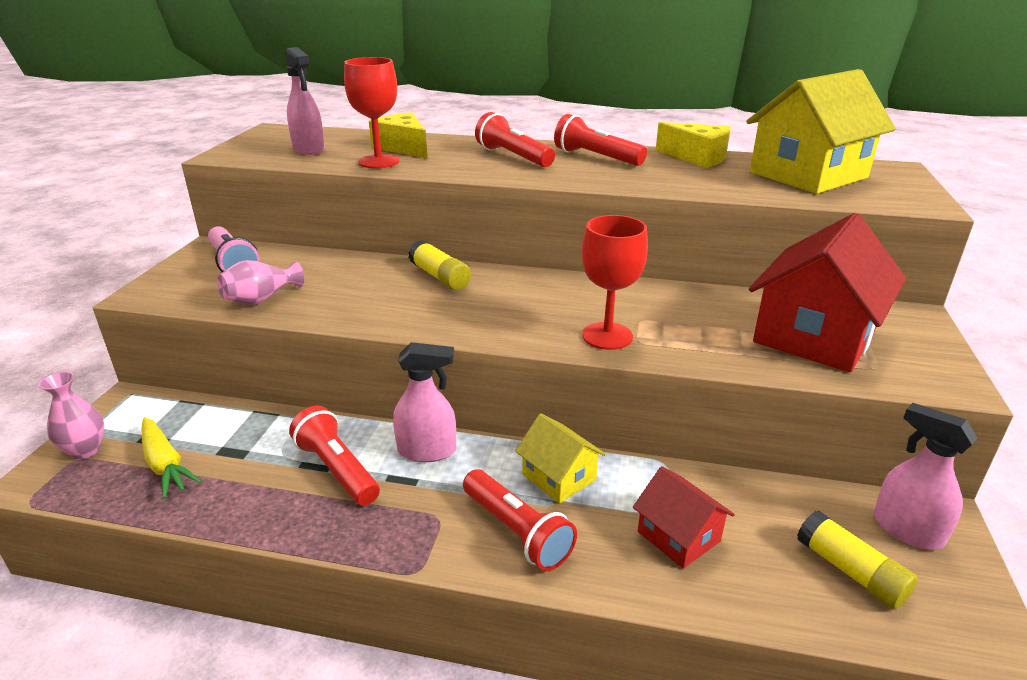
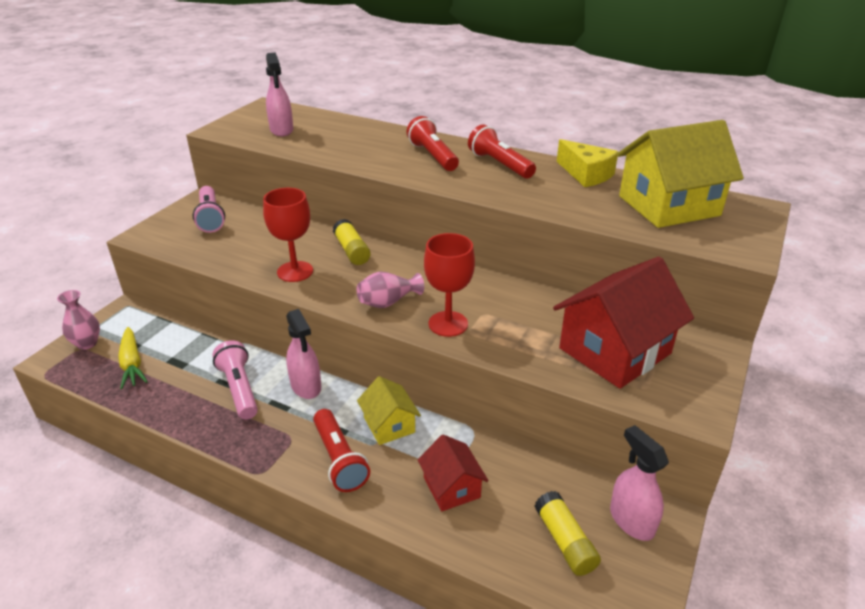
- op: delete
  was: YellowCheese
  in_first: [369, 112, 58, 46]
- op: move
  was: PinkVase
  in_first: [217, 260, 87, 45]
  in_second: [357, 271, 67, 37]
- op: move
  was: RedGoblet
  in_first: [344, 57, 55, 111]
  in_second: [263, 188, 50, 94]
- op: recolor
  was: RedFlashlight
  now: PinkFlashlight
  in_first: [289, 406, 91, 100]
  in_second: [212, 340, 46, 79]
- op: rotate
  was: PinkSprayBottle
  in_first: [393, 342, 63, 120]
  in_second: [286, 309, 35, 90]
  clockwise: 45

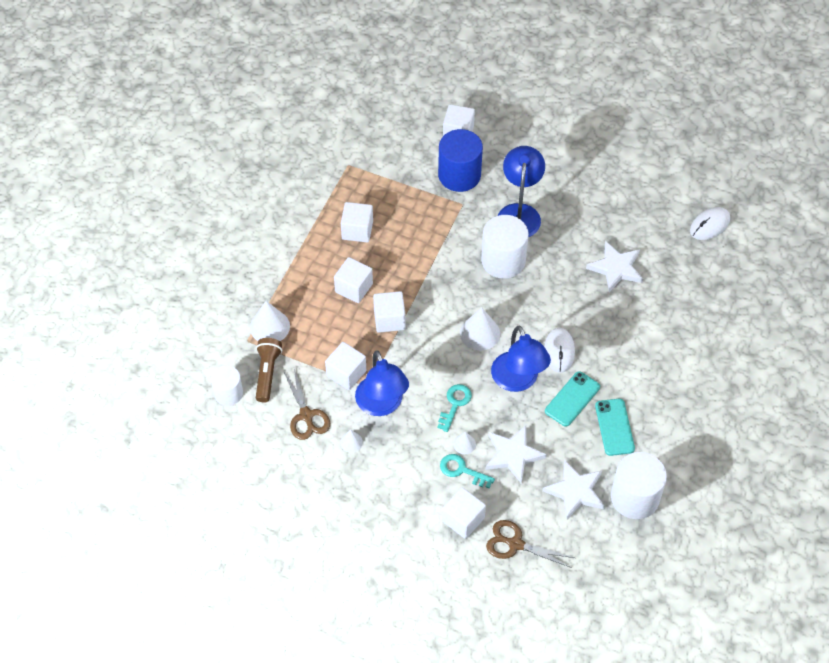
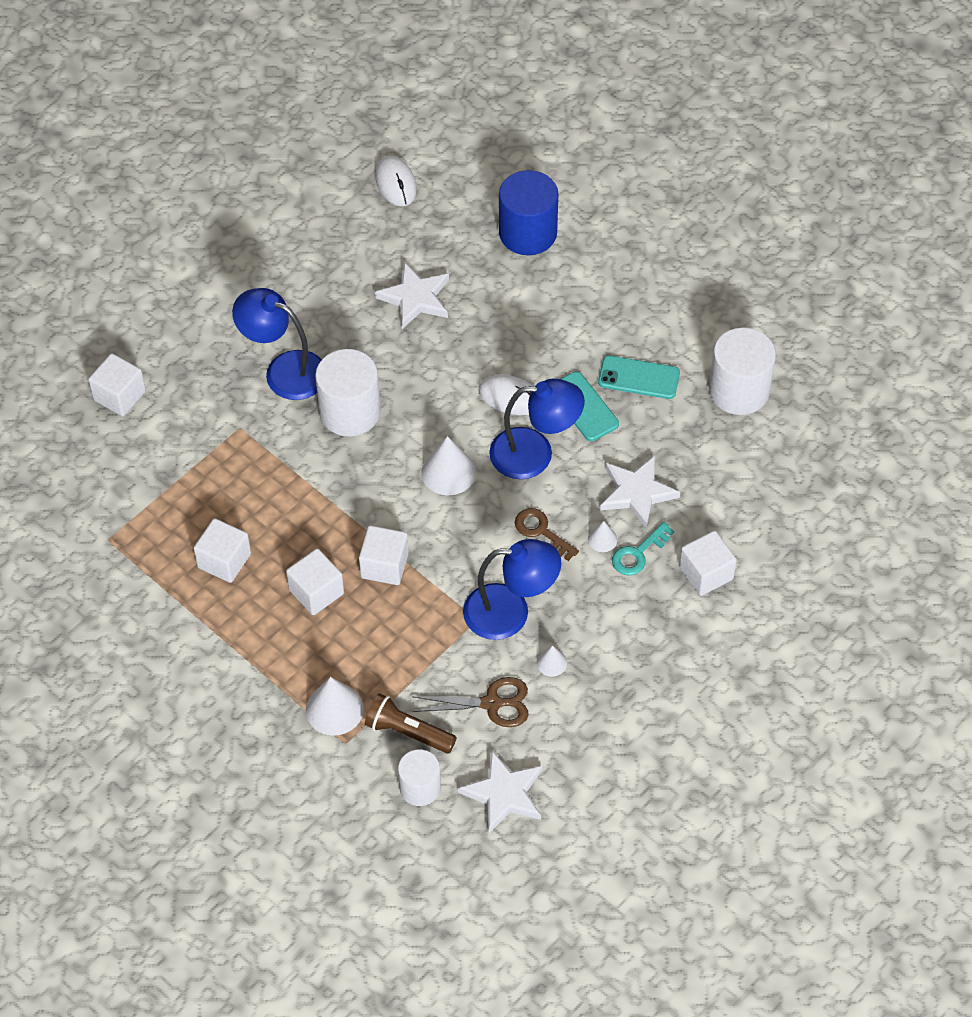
- op: delete
  was: WhiteCube
  in_first: [325, 342, 41, 48]
- op: delete
  was: BrownScissors
  in_first: [486, 520, 89, 48]
- op: move
  was: BlueCylinder
  in_first: [438, 129, 45, 63]
  in_second: [499, 170, 59, 85]
- op: move
  was: WhiteStar
  in_first: [542, 460, 63, 60]
  in_second: [458, 749, 84, 84]
- op: recolor
  was: TurquoiseKey
  now: BrownKey
  in_first: [437, 384, 35, 48]
  in_second: [515, 508, 64, 53]

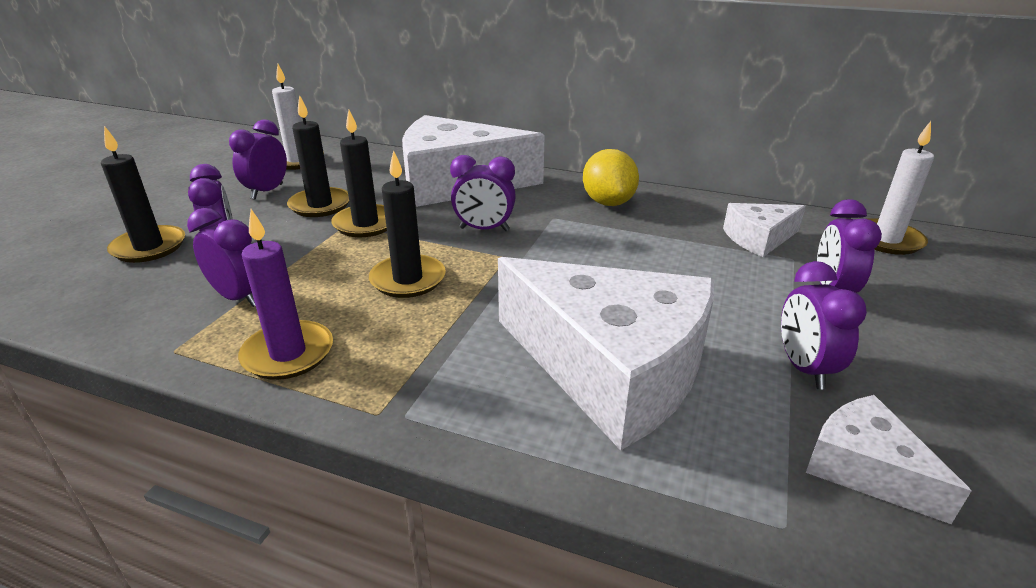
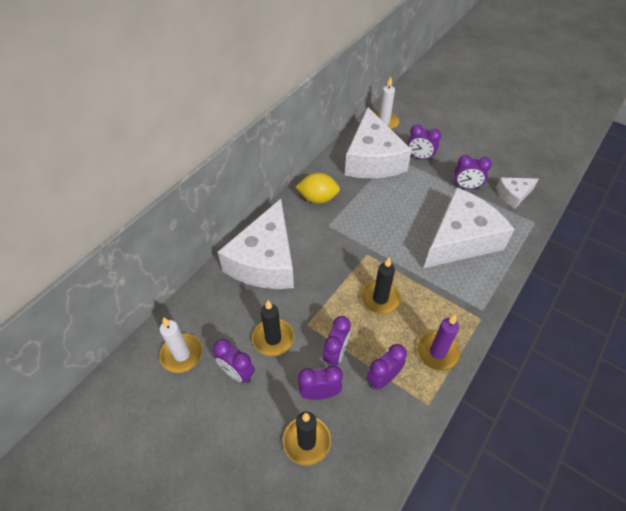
- op: delete
  was: BlackCandle
  in_first: [331, 110, 56, 127]
- op: move
  was: PurpleClock
  in_first: [450, 155, 66, 76]
  in_second: [323, 316, 28, 50]
- op: resize
  was: WhiteCheese
  in_first: [723, 203, 83, 54]
  in_second: [345, 107, 67, 72]
  ratio: 2.09

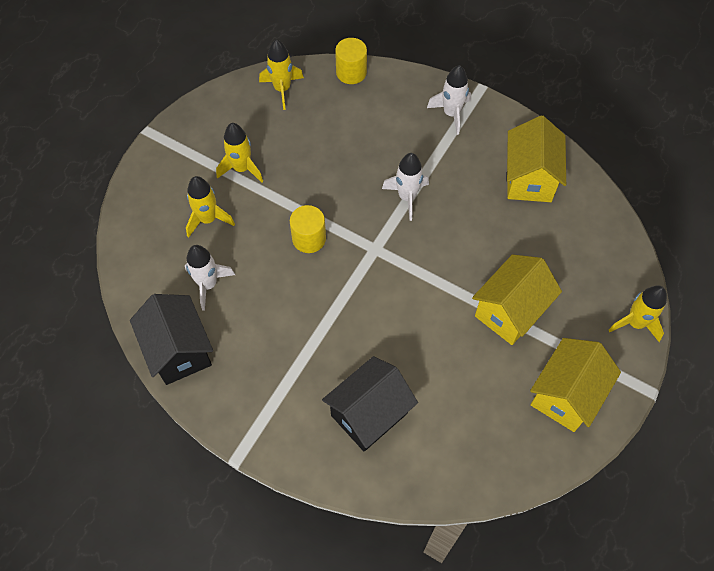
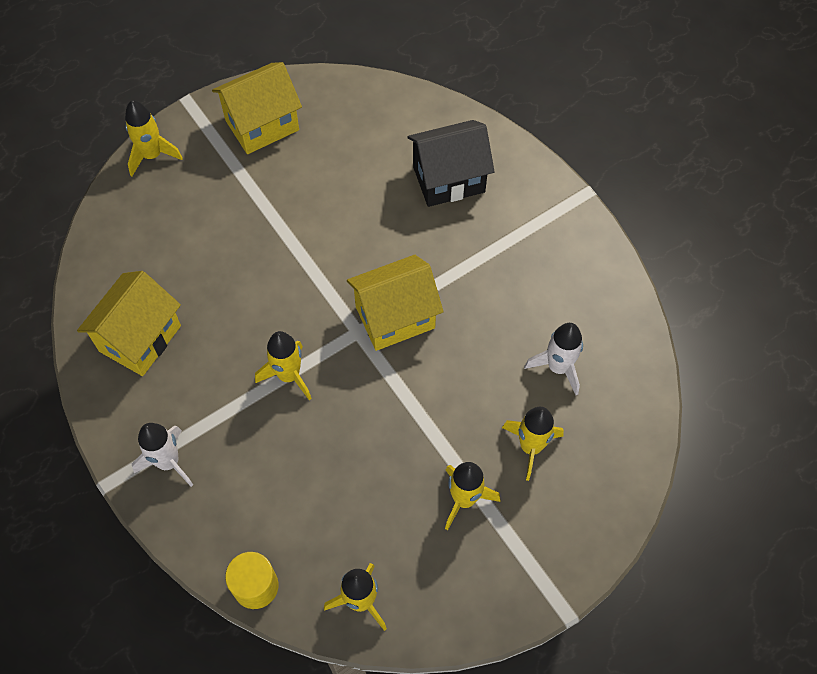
- op: delete
  was: BlackHouse
  in_first: [130, 294, 83, 91]
- op: delete
  was: YellowCylinder
  in_first: [290, 205, 36, 48]
- op: move
  was: YellowHouse
  in_first: [472, 254, 90, 91]
  in_second: [347, 255, 96, 96]
- op: recolor
  was: WhiteRocket
  now: YellowRocket
  in_first: [382, 153, 47, 68]
  in_second: [255, 331, 57, 69]

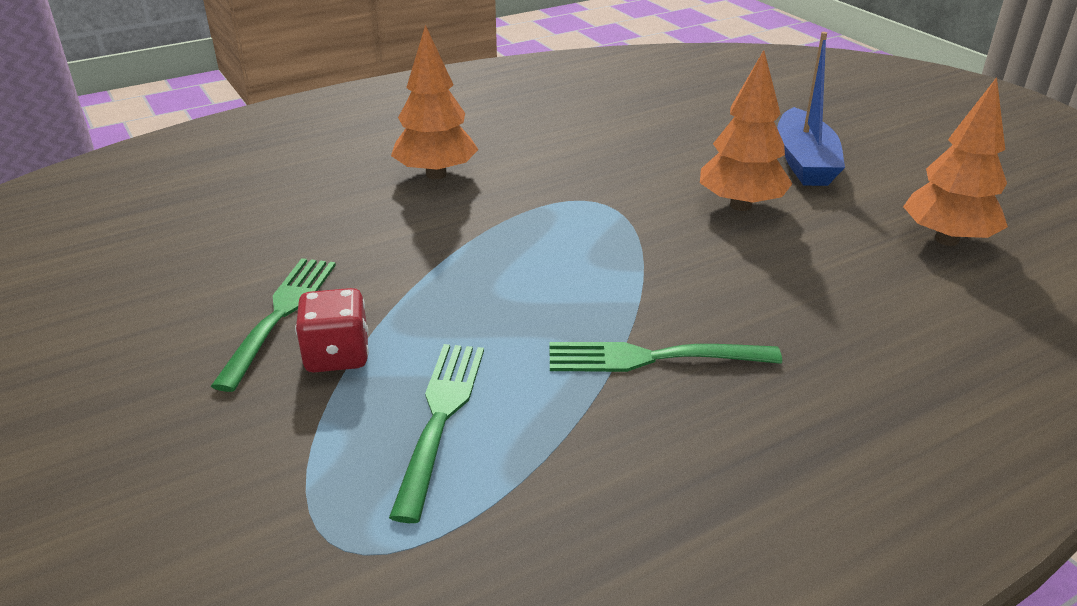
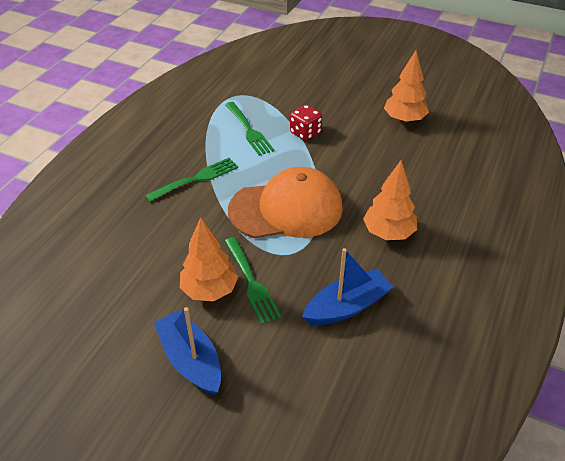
- op: insert
  now: OrangeCap
  in_second: [228, 167, 115, 71]
- op: insert
  now: BlueBoat
  in_second: [302, 248, 91, 77]
- op: move
  was: GreenFork
  in_first: [211, 258, 125, 134]
  in_second: [225, 237, 56, 88]
- op: move
  was: OrangeTree
  in_first: [903, 77, 105, 169]
  in_second: [384, 50, 45, 73]

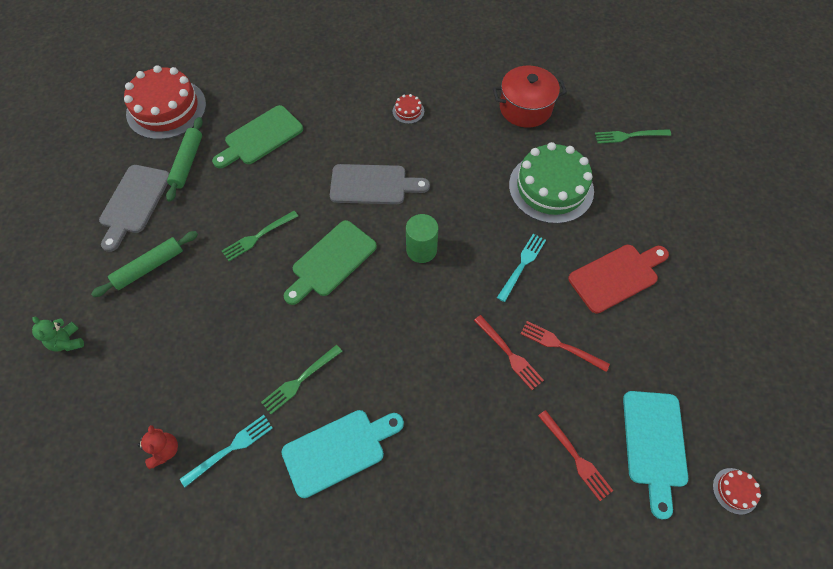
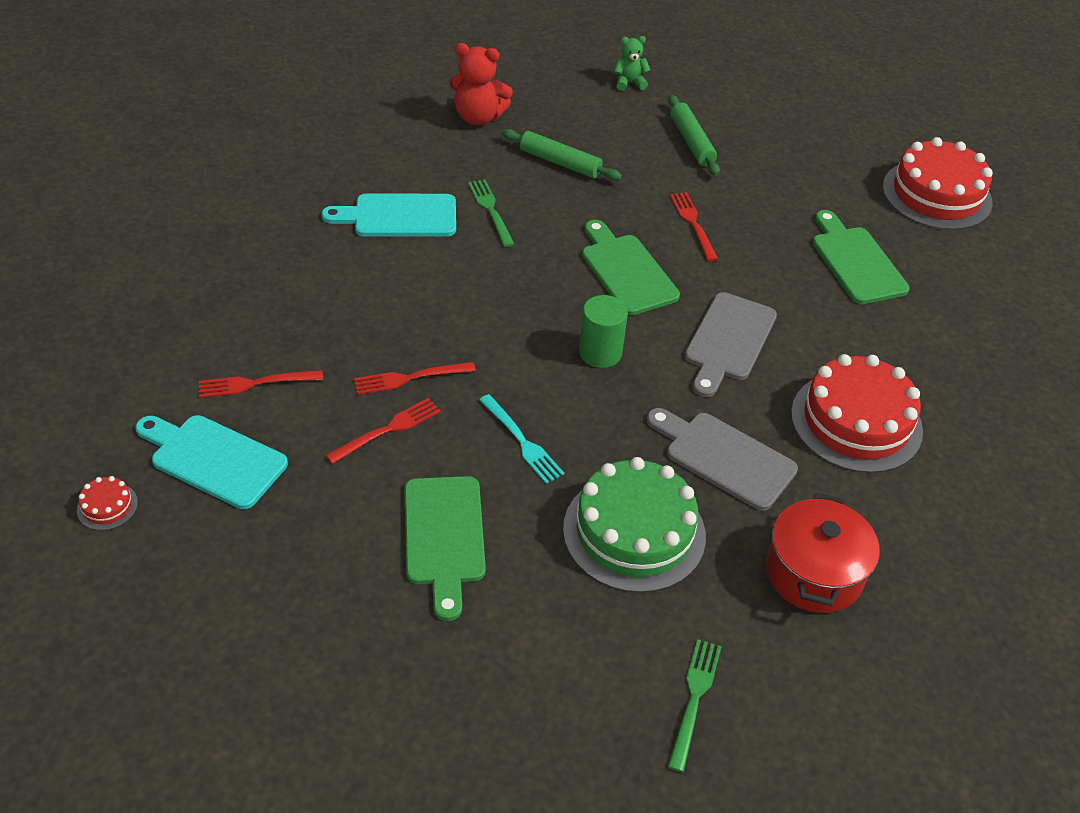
- op: delete
  was: TurquoiseFork
  in_first: [180, 415, 93, 72]
- op: move
  was: GreyCuttingBoard
  in_first: [99, 165, 71, 87]
  in_second: [647, 408, 151, 103]
- op: move
  was: GreenRollingPin
  in_first: [166, 117, 37, 85]
  in_second: [502, 129, 120, 52]
- op: recolor
  was: GreenFork
  now: RedFork
  in_first: [222, 211, 76, 50]
  in_second: [670, 192, 48, 70]
- op: recolor
  was: RedCuttingBoard
  now: GreenCuttingBoard
  in_first: [568, 245, 101, 69]
  in_second: [405, 476, 81, 145]
- op: rotate
  was: TurquoiseCuttingBoard
  in_first: [282, 410, 122, 88]
  in_second: [321, 194, 135, 43]
  clockwise: 90
- op: resize
  was: RedTeddyBear
  in_first: [137, 425, 41, 44]
  in_second: [450, 43, 63, 82]
  ratio: 1.67
- op: resize
  was: RedCake
  in_first: [392, 94, 32, 30]
  in_second: [791, 354, 132, 119]
  ratio: 2.45

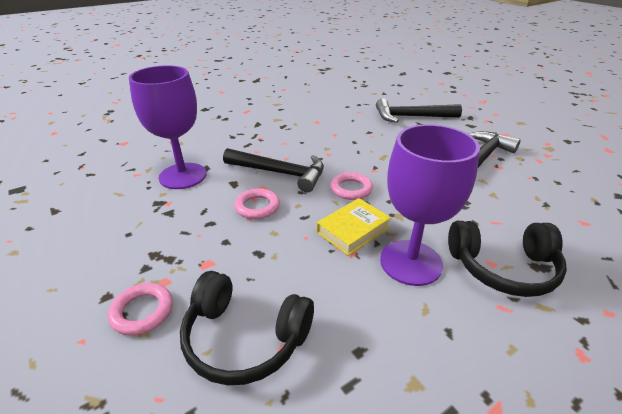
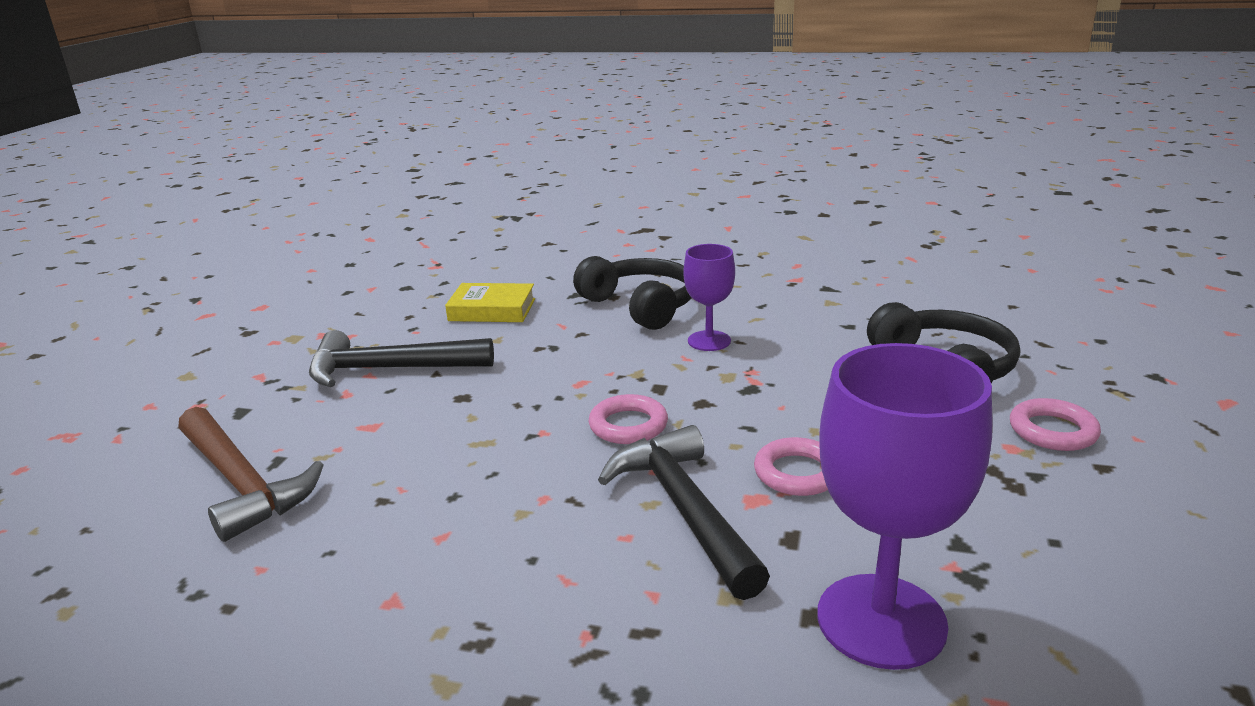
- op: move
  was: YellowBook
  in_first: [317, 198, 74, 58]
  in_second: [445, 283, 90, 39]
- op: recolor
  was: BlackHammer
  now: BrownHammer
  in_first: [376, 98, 86, 25]
  in_second: [178, 407, 146, 135]
- op: resize
  was: PurpleGoblet
  in_first: [380, 124, 100, 162]
  in_second: [683, 244, 52, 107]
  ratio: 0.56

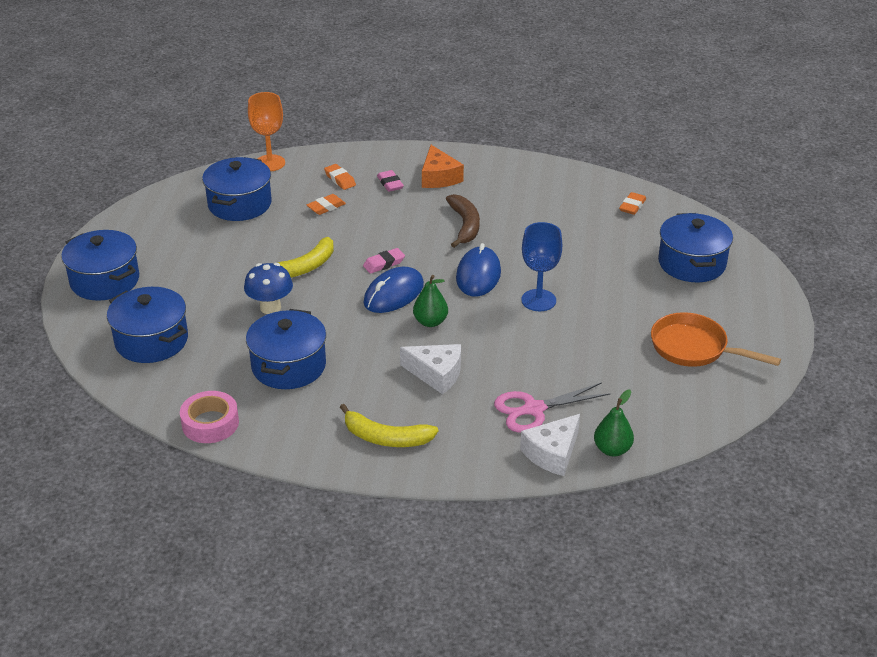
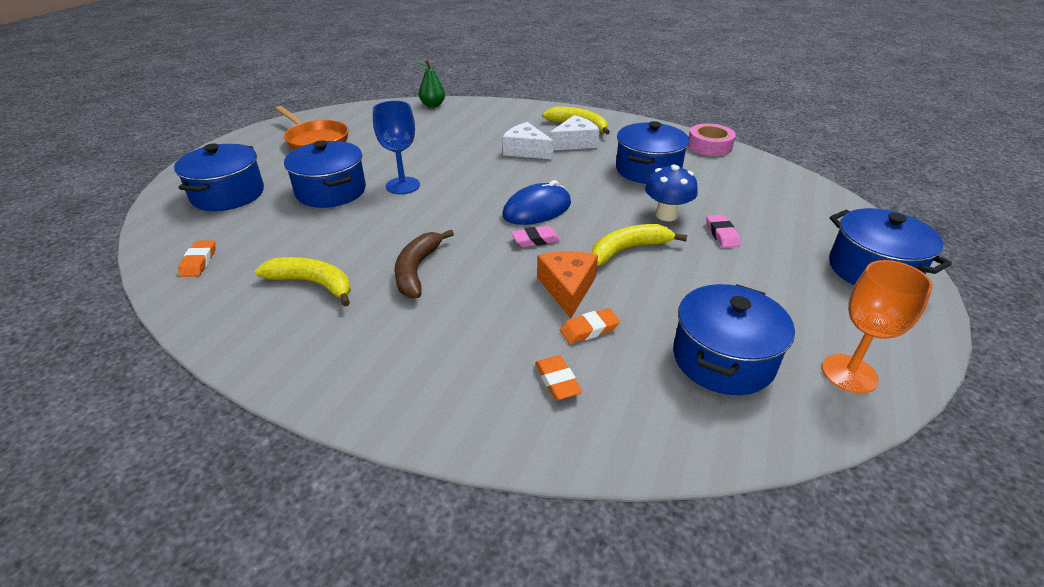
- op: delete
  was: GreenPear
  in_first: [413, 275, 35, 52]
- op: delete
  was: BlueMouse
  in_first: [456, 243, 45, 54]
- op: delete
  was: PinkScissors
  in_first: [494, 382, 117, 51]
- op: insert
  now: YellowBanana
  in_second: [255, 257, 96, 49]
- op: move
  was: BluePot
  in_first: [107, 287, 81, 76]
  in_second: [284, 141, 82, 67]
- op: move
  was: OrangeGoblet
  in_first: [248, 92, 37, 79]
  in_second: [822, 260, 111, 133]
- op: move
  was: PinkEraser
  in_first: [377, 170, 27, 22]
  in_second: [706, 215, 35, 33]
- op: move
  was: OrangeCheese
  in_first: [422, 145, 42, 43]
  in_second: [537, 251, 61, 67]
- op: move
  was: WhiteCheese
  in_first: [520, 414, 60, 62]
  in_second: [550, 115, 50, 35]
- op: rotate
  was: OrangeEraser
  in_first: [619, 192, 27, 23]
  in_second: [178, 240, 37, 37]
  clockwise: -45

